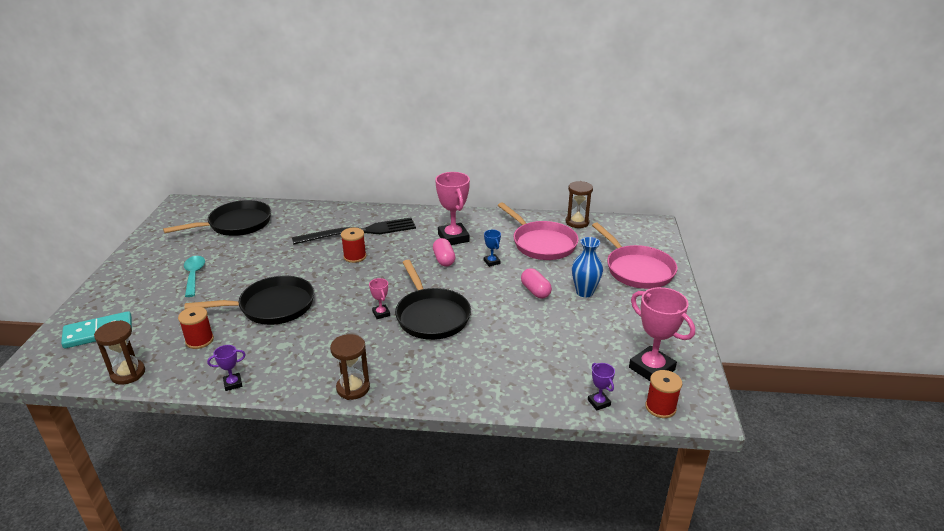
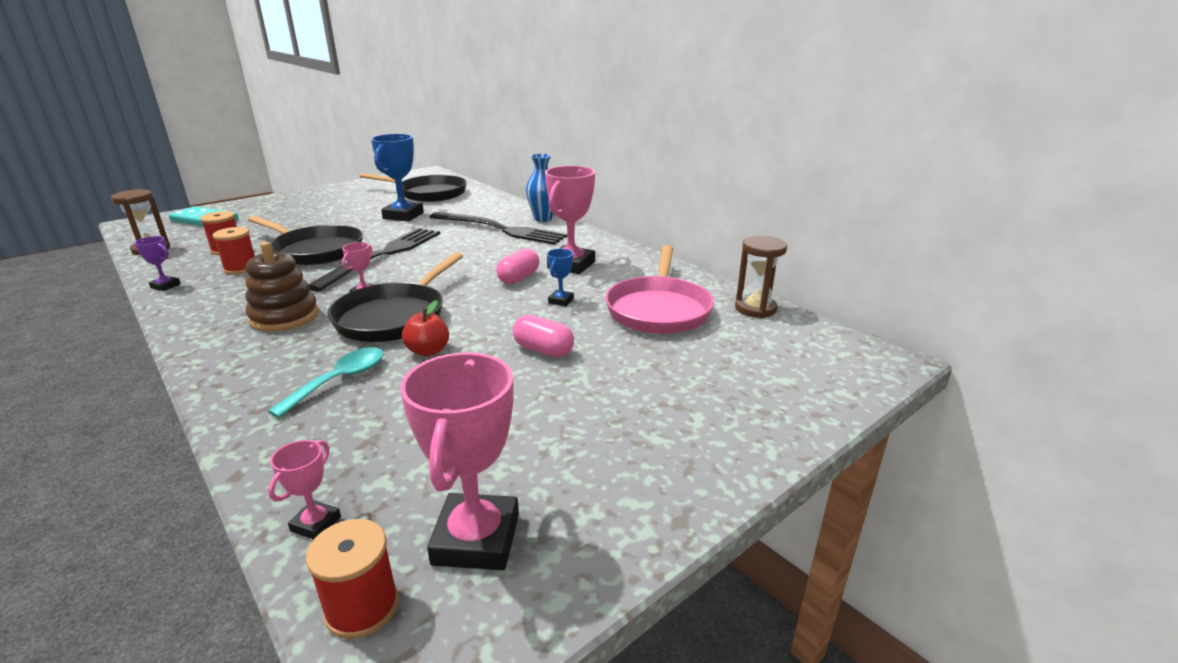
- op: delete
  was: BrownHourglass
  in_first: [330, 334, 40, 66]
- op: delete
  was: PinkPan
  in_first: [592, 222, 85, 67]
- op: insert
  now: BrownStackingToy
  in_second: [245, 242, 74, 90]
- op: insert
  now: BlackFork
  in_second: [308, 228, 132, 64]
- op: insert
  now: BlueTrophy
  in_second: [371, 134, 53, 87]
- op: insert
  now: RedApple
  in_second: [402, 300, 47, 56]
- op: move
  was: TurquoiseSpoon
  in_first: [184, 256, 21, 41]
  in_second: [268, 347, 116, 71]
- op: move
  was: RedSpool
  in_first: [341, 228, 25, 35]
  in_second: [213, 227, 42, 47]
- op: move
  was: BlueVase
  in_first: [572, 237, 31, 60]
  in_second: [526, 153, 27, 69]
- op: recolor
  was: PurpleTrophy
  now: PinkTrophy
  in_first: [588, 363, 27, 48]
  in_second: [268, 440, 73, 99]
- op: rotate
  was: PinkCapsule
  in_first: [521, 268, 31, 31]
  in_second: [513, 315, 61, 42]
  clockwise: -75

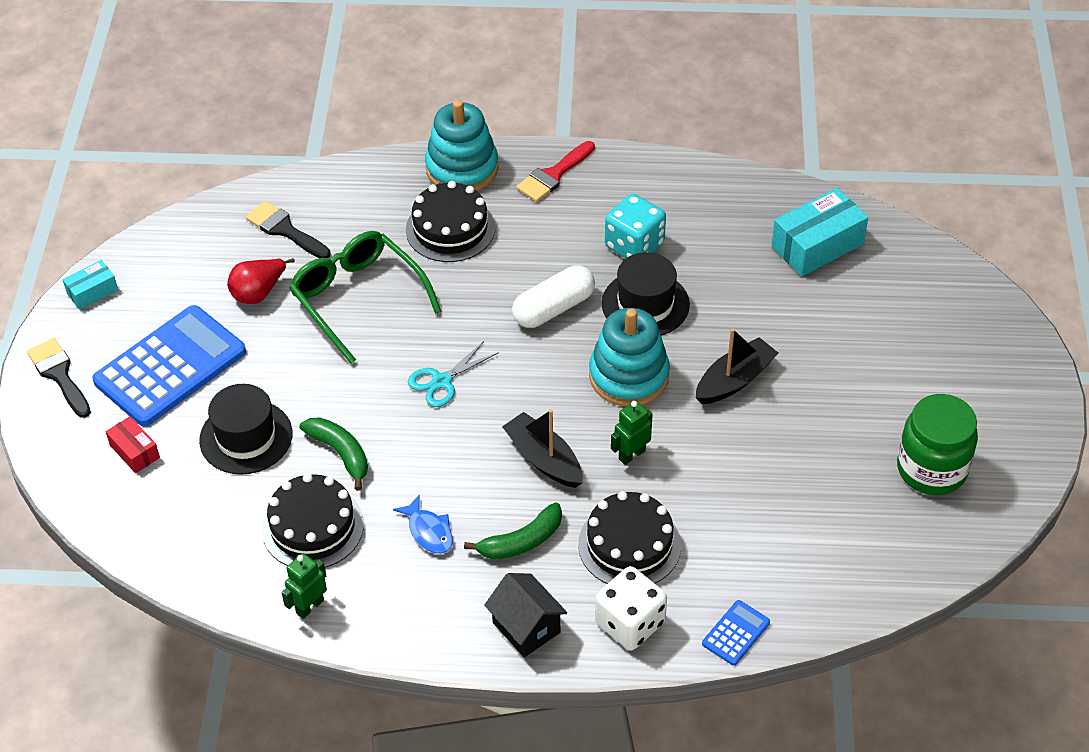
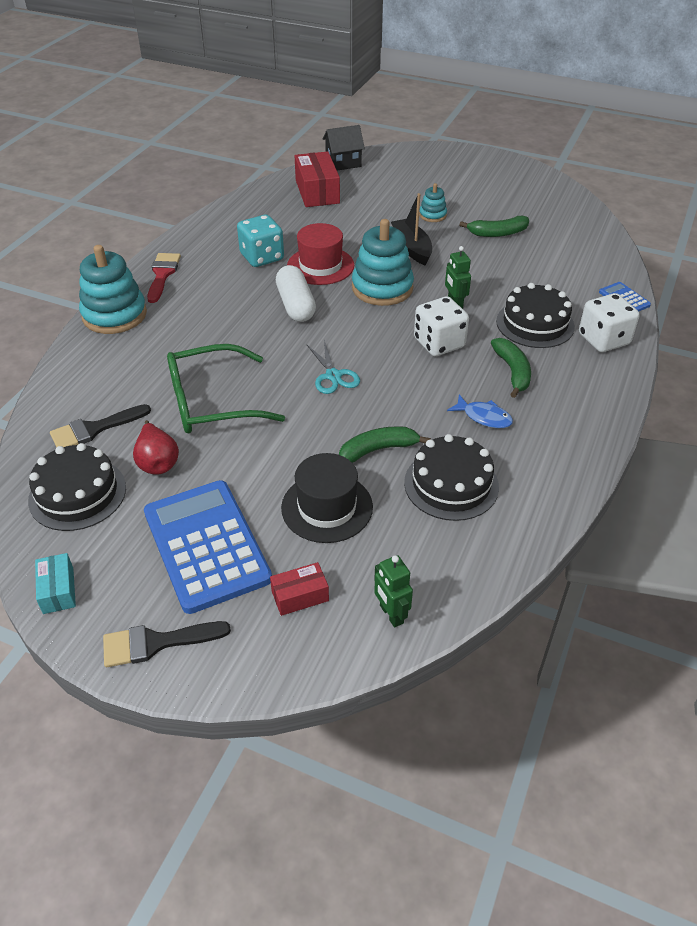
- op: delete
  was: GreenJar
  in_first: [897, 394, 81, 101]
- op: insert
  now: TurquoiseStackingToy
  in_second: [419, 183, 28, 39]
- op: insert
  now: GreenBanana
  in_second: [460, 216, 69, 21]
- op: move
  was: GreenRobot
  in_first: [281, 553, 46, 66]
  in_second: [374, 555, 39, 72]
- op: move
  was: BlackCake
  in_first: [406, 181, 89, 81]
  in_second: [28, 443, 98, 88]
- op: move
  was: BlackHouse
  in_first: [484, 573, 83, 84]
  in_second: [322, 125, 43, 46]
- op: replace
  was: BlackBoat
  now: WhiteDice
  in_first: [502, 409, 81, 79]
  in_second: [414, 296, 55, 60]
- op: recolor
  was: BlackHat
  now: RedHat
  in_first: [602, 252, 88, 84]
  in_second: [287, 223, 67, 62]
- op: recolor
  was: TurquoiseBox
  now: RedBox
  in_first: [771, 188, 97, 88]
  in_second: [295, 151, 45, 56]
- op: rotate
  was: BlueFish
  in_first: [393, 494, 60, 60]
  in_second: [447, 394, 66, 34]
  clockwise: 45
- op: rotate
  was: RedBrush
  in_first: [516, 141, 79, 61]
  in_second: [147, 253, 34, 50]
  clockwise: -150

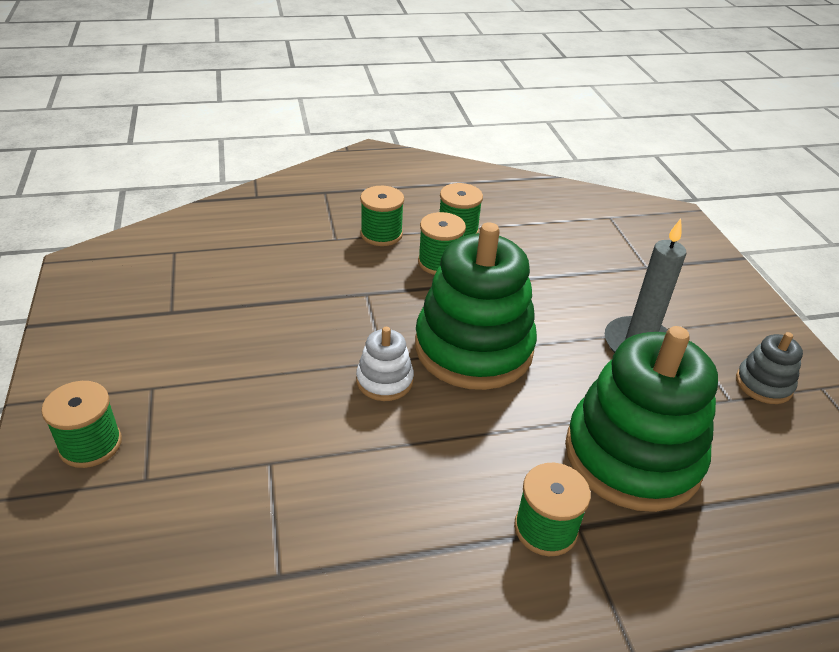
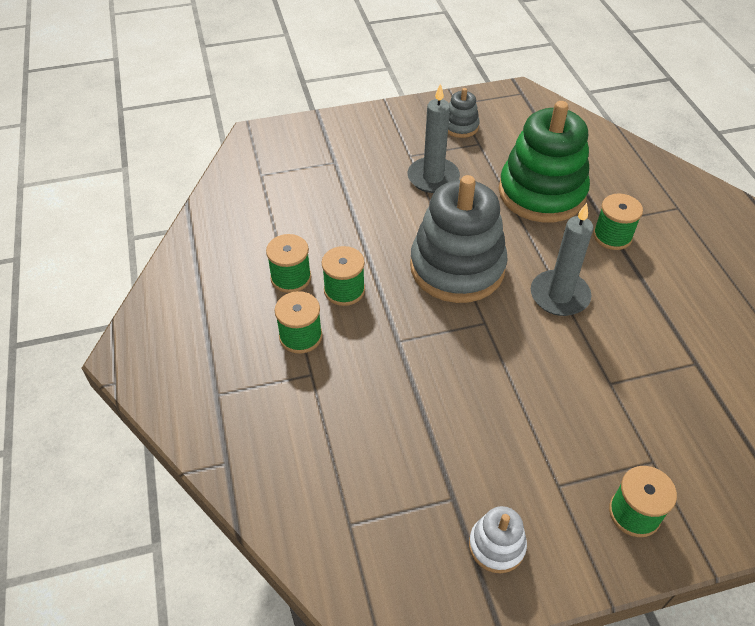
- op: insert
  now: GreyCandle
  in_second: [531, 203, 62, 113]
- op: move
  was: WhiteStackingToy
  in_first: [356, 327, 58, 74]
  in_second: [469, 506, 58, 67]
- op: recolor
  was: GreenStackingToy
  now: GreyStackingToy
  in_first: [415, 222, 122, 168]
  in_second: [410, 175, 98, 128]

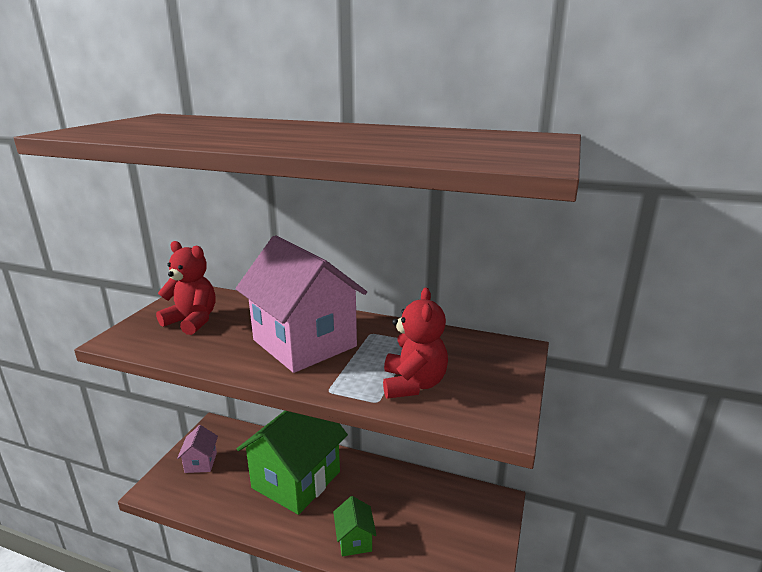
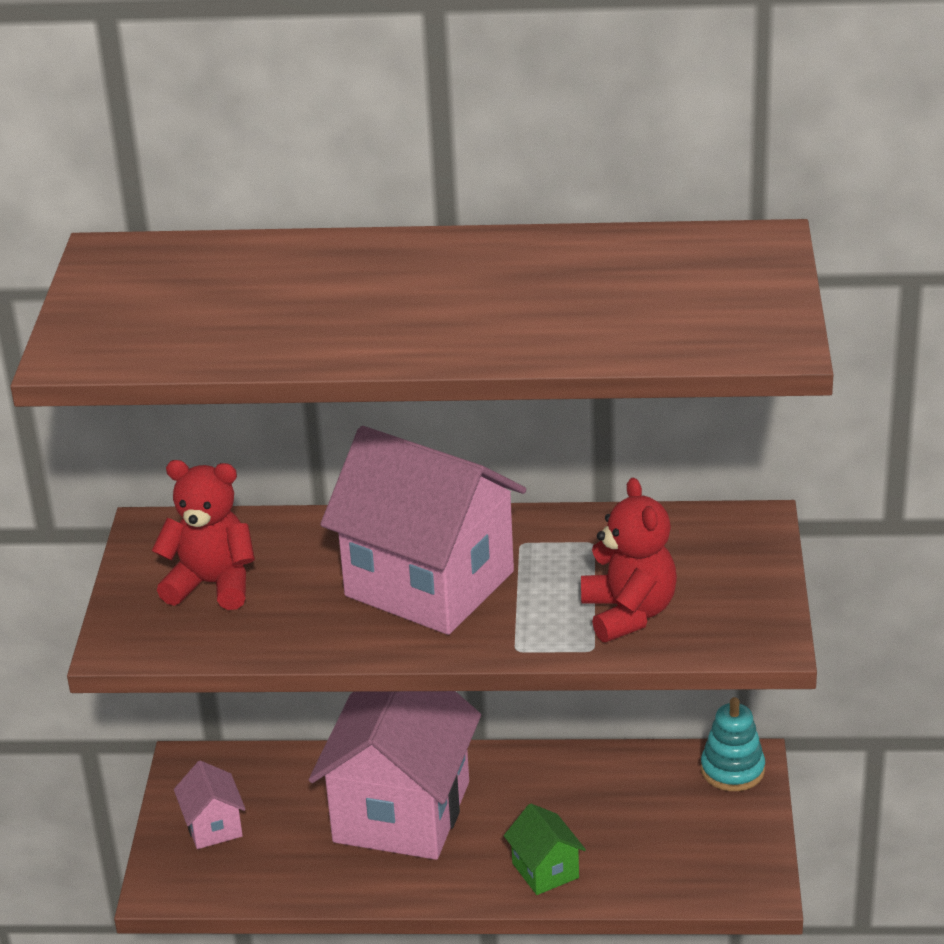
- op: insert
  now: TurquoiseStackingToy
  in_second: [701, 697, 64, 94]
- op: recolor
  was: GreenHouse
  now: PinkHouse
  in_first: [237, 411, 111, 104]
  in_second: [309, 691, 172, 169]

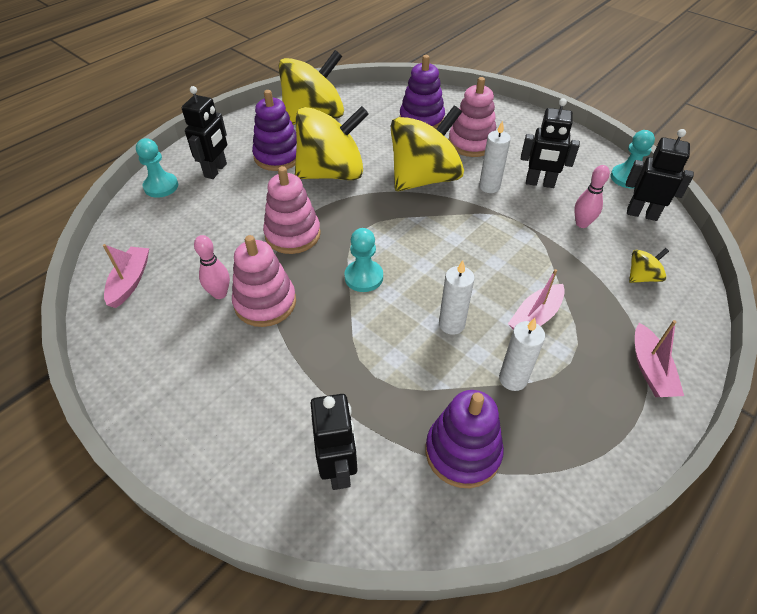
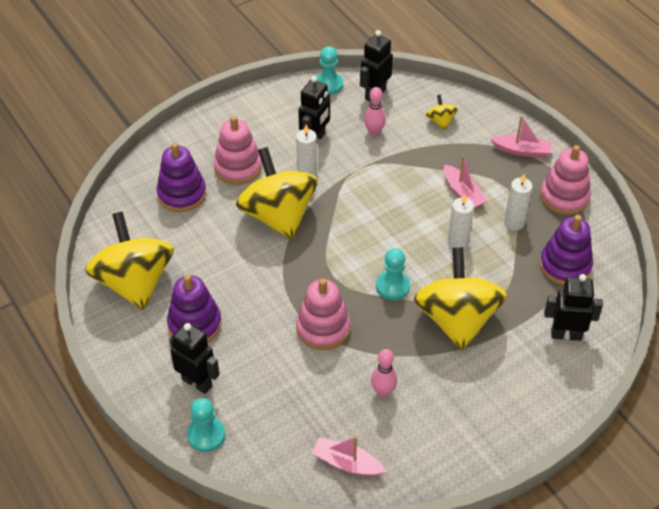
- op: move
  was: PinkStackingToy
  in_first: [232, 235, 64, 92]
  in_second: [540, 145, 51, 70]
- op: move
  was: YellowSpinningTop
  in_first: [295, 106, 74, 74]
  in_second: [414, 247, 93, 104]

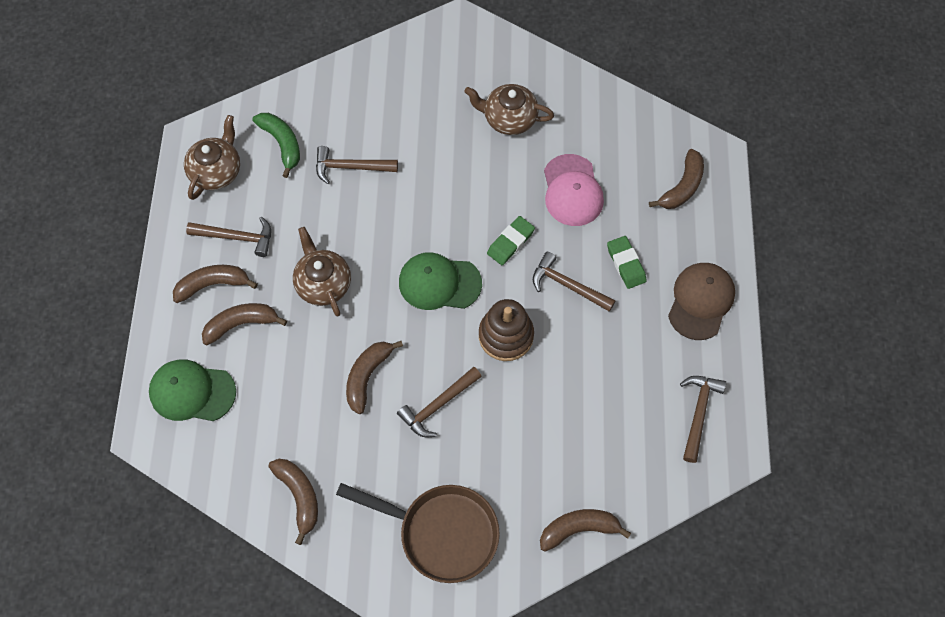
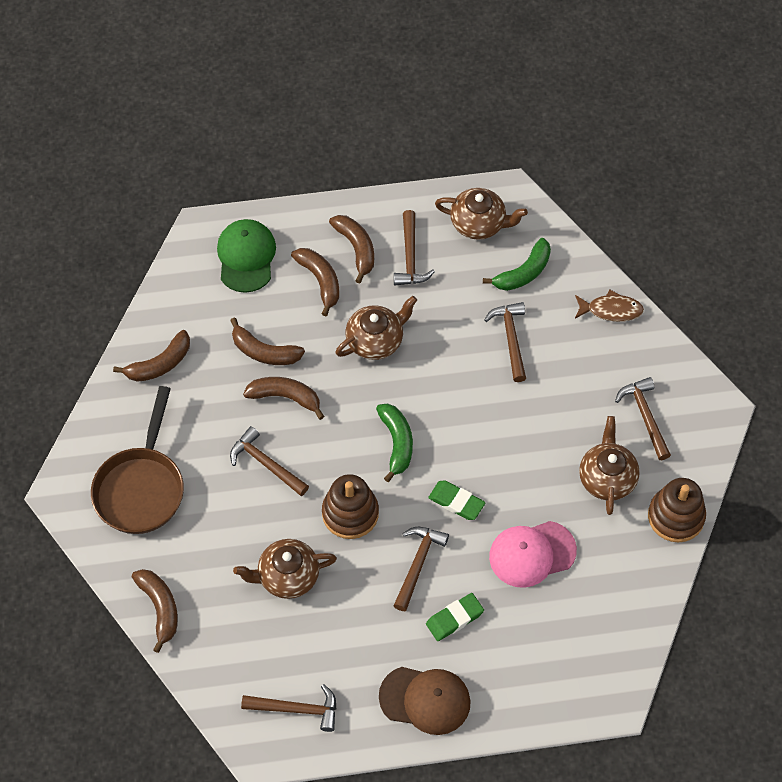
- op: insert
  now: BrownTeapot
  in_second: [233, 539, 104, 60]
- op: insert
  now: BrownFish
  in_second: [575, 289, 69, 33]
- op: insert
  now: BrownHammer
  in_second: [615, 377, 56, 83]
- op: insert
  now: BrownStackingToy
  in_second: [648, 478, 58, 64]
- op: move
  was: BrownBanana
  in_first: [649, 149, 55, 60]
  in_second: [230, 317, 75, 48]
- op: replace
  was: GreenCap
  now: GreenBanana
  in_first: [399, 252, 83, 58]
  in_second: [376, 404, 37, 78]

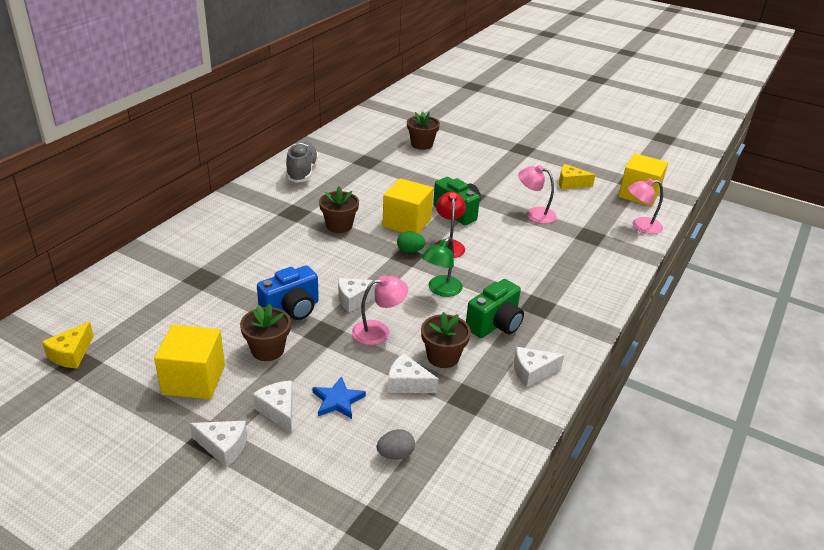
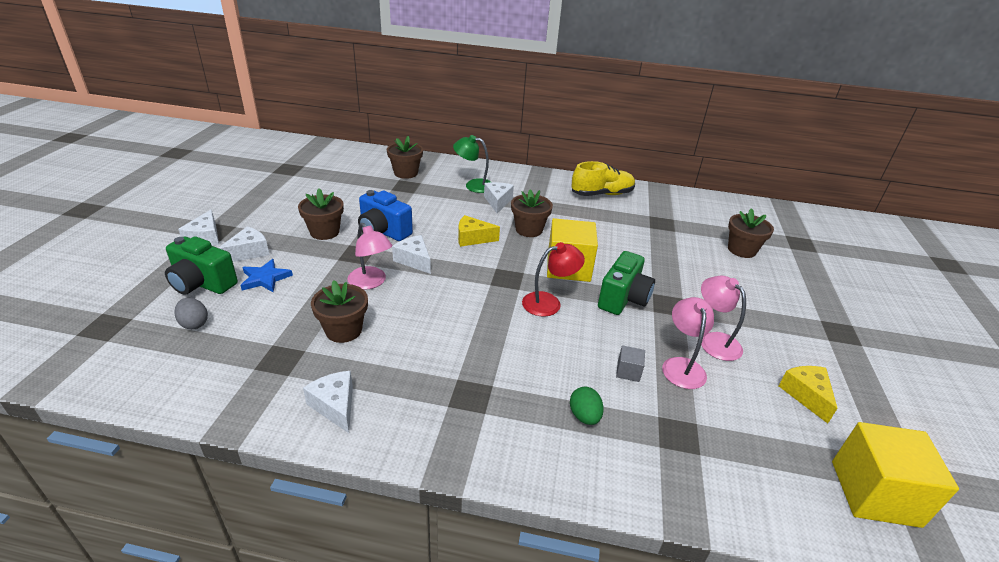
- op: delete
  was: YellowCube
  in_first: [154, 325, 71, 74]
- op: insert
  now: BrownFlowerPot
  in_second: [387, 136, 36, 43]
- op: insert
  now: GreyCube
  in_second: [616, 345, 29, 37]
- op: move
  was: YellowCheese
  in_first: [42, 321, 52, 48]
  in_second: [458, 215, 42, 32]
- op: move
  was: WhiteCheese
  in_first: [388, 353, 51, 40]
  in_second: [484, 182, 30, 31]
- op: move
  was: GreenEgg
  in_first: [397, 232, 29, 21]
  in_second: [570, 387, 34, 38]
- op: move
  was: GreenLamp
  in_first: [422, 237, 41, 60]
  in_second: [453, 135, 38, 58]
- op: move
  was: GreenCamera
  in_first: [466, 279, 58, 59]
  in_second: [165, 237, 73, 58]
- op: move
  was: PinkLamp
  in_first: [628, 178, 35, 56]
  in_second: [701, 276, 45, 85]
- op: recolor
  was: GreyShoe
  now: YellowShoe
  in_first: [286, 142, 33, 41]
  in_second: [571, 161, 64, 35]

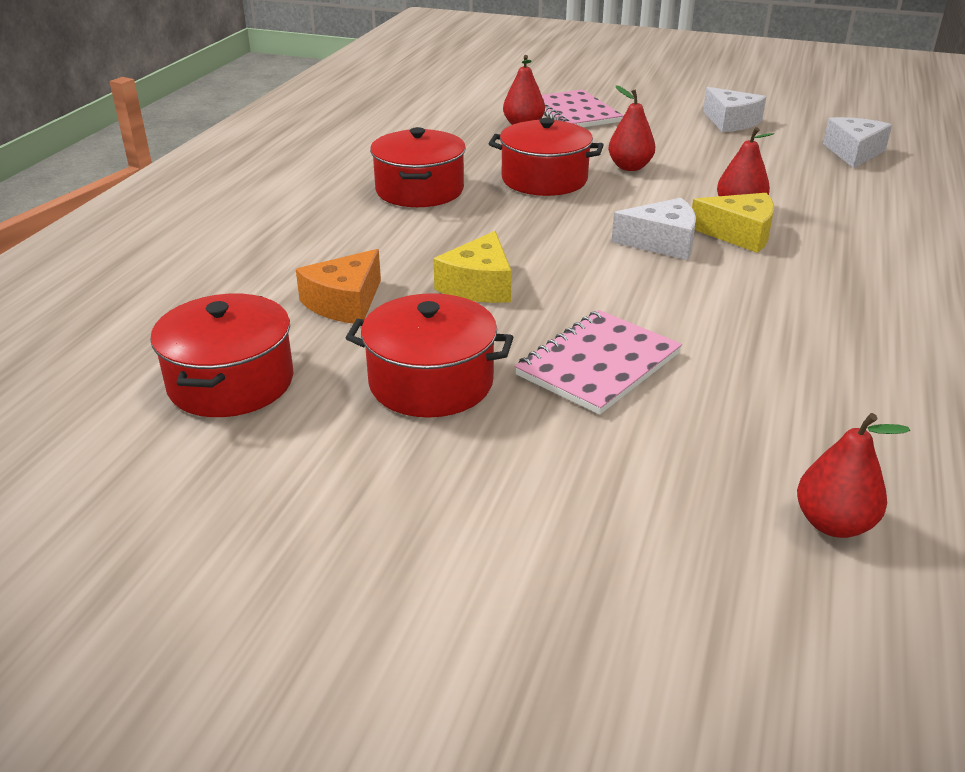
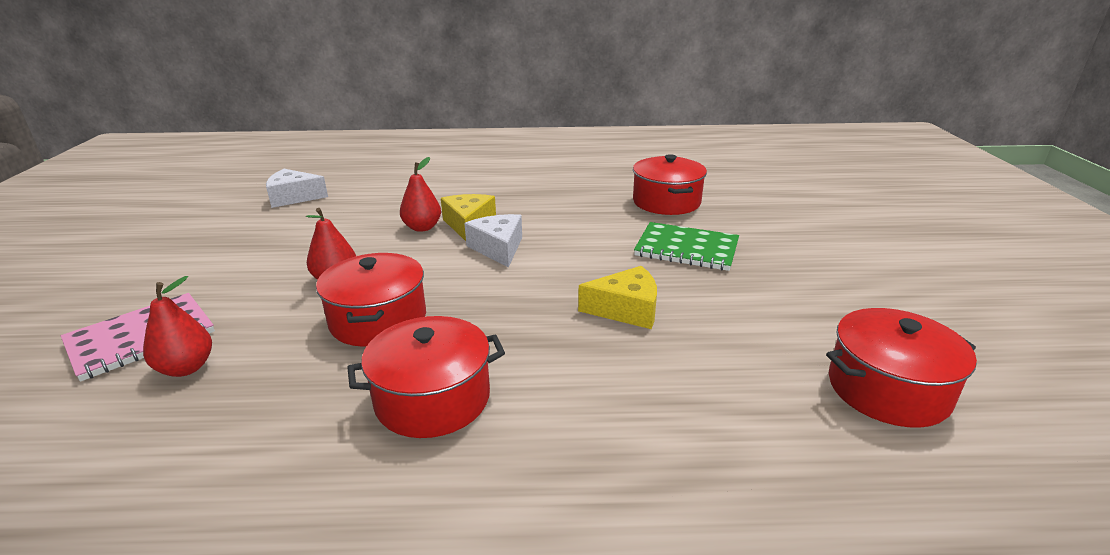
- op: delete
  was: OrangeCheese
  in_first: [296, 249, 85, 75]
- op: delete
  was: WhiteCheese
  in_first: [703, 87, 63, 45]
- op: delete
  was: RedPear
  in_first: [797, 413, 113, 125]
- op: move
  was: RedPot
  in_first: [346, 293, 167, 125]
  in_second: [633, 154, 74, 61]
- op: recolor
  was: PinkNotebook
  now: GreenNotebook
  in_first: [515, 310, 167, 105]
  in_second: [634, 222, 105, 49]

